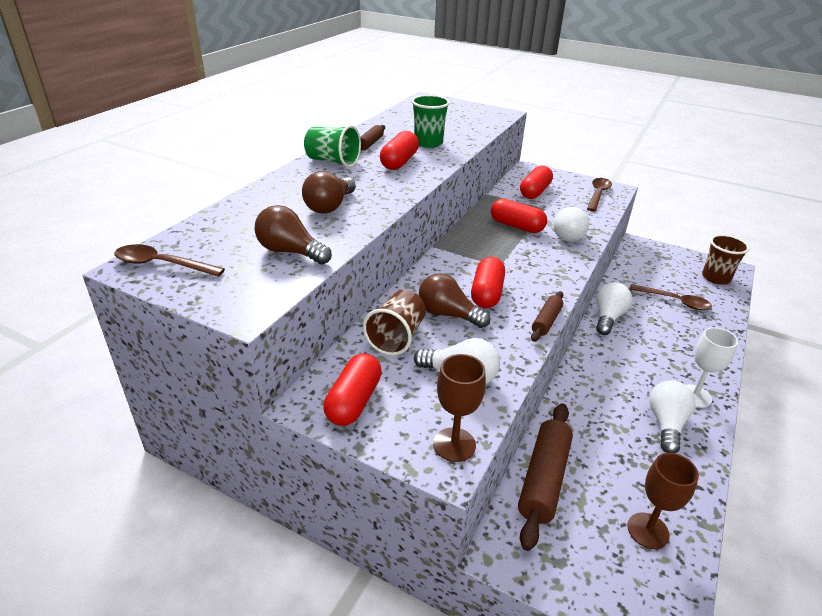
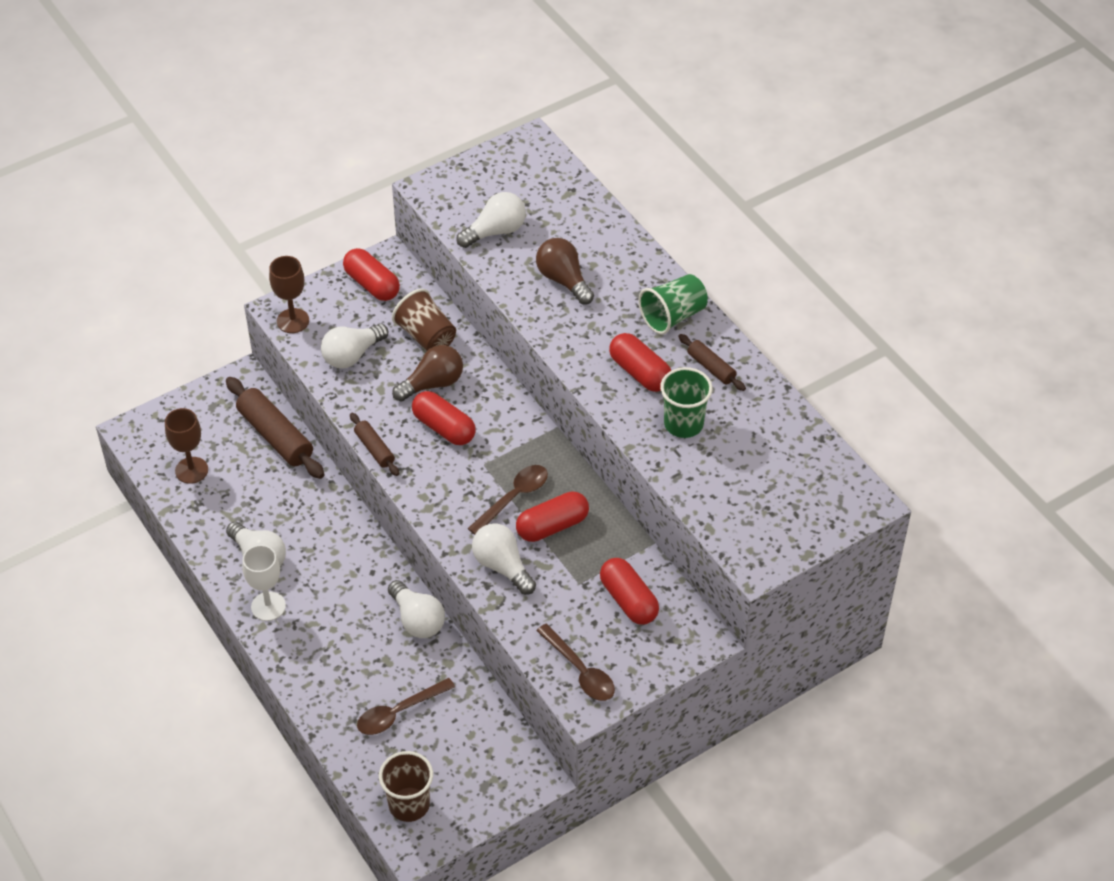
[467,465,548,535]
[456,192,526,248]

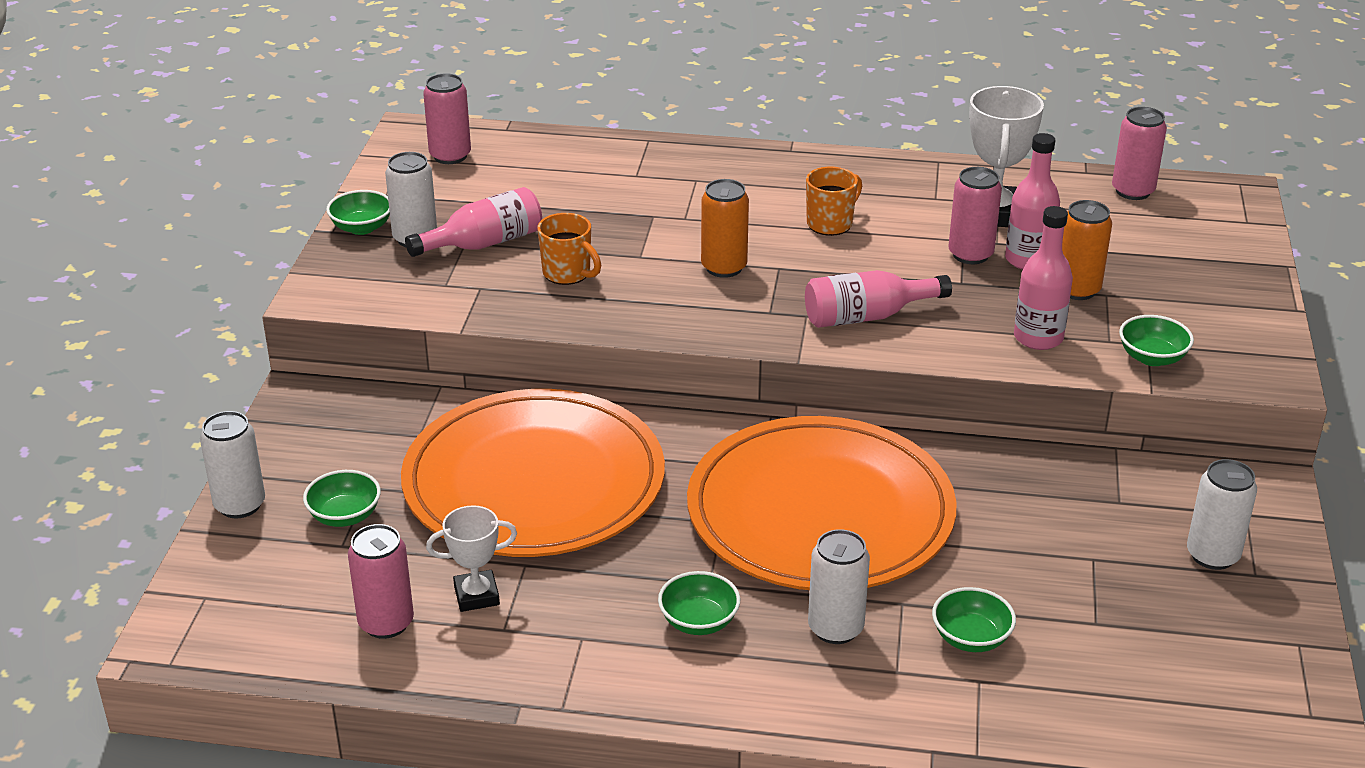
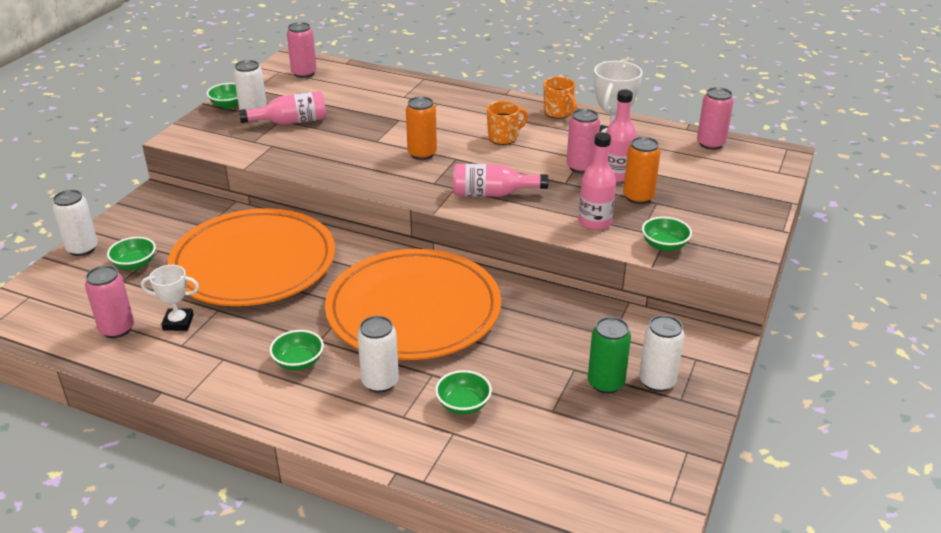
[543,77,577,119]
[588,317,631,394]

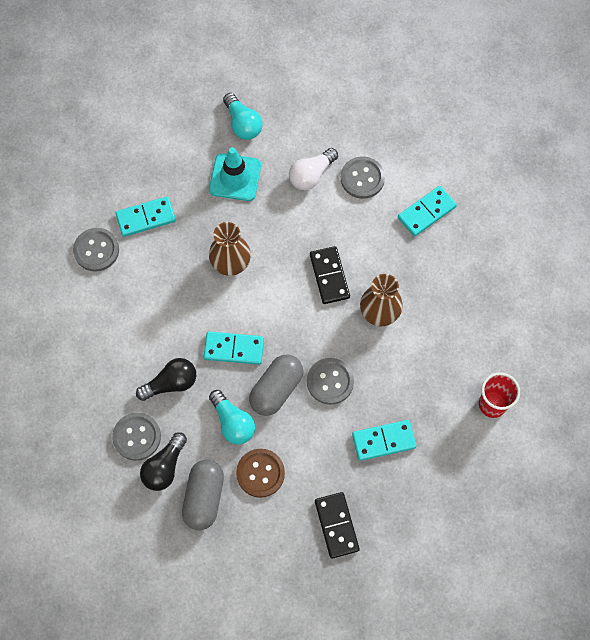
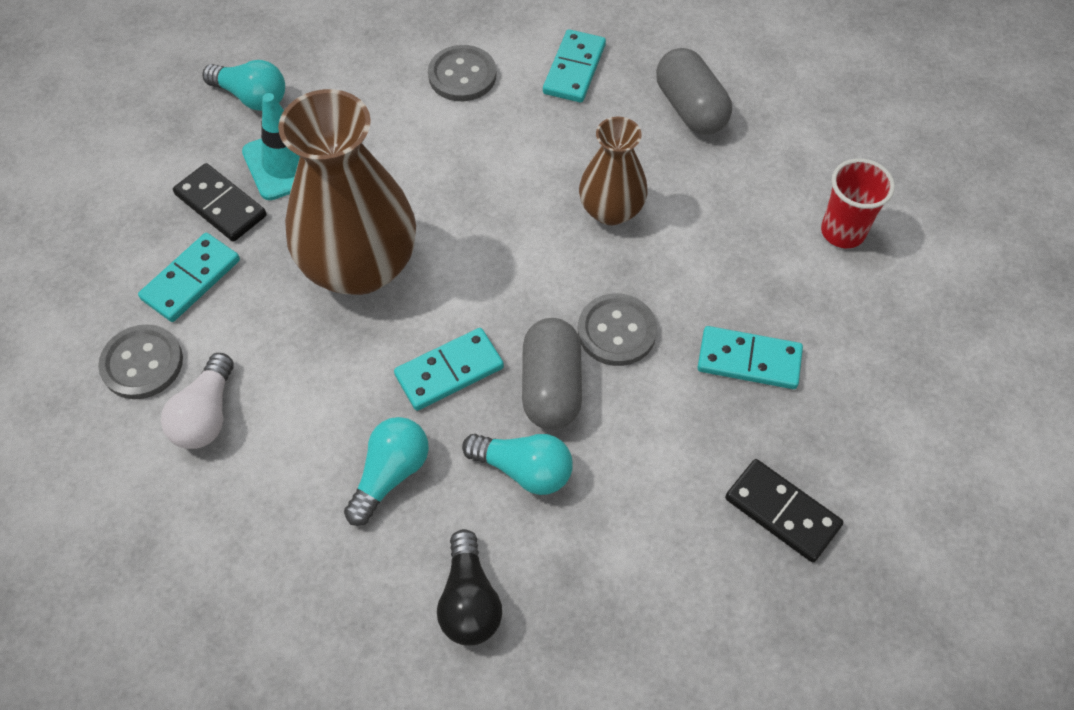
[112,413,161,461] (first image)
[344,417,429,526]
[656,48,732,135]
[278,89,416,295]
[236,449,285,498] (first image)
[161,353,234,449]
[173,163,267,242]
[697,326,803,389]

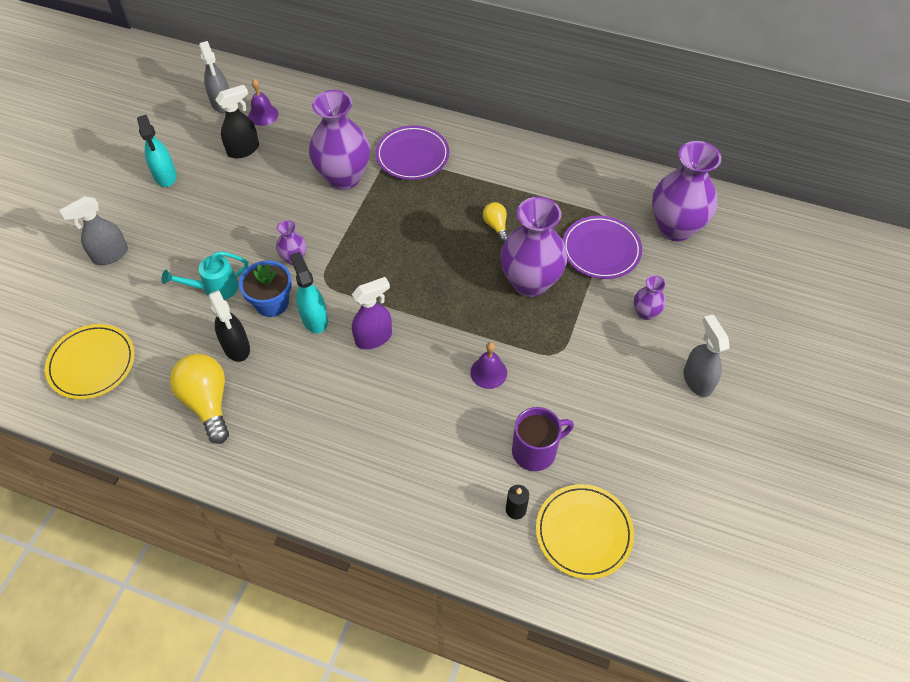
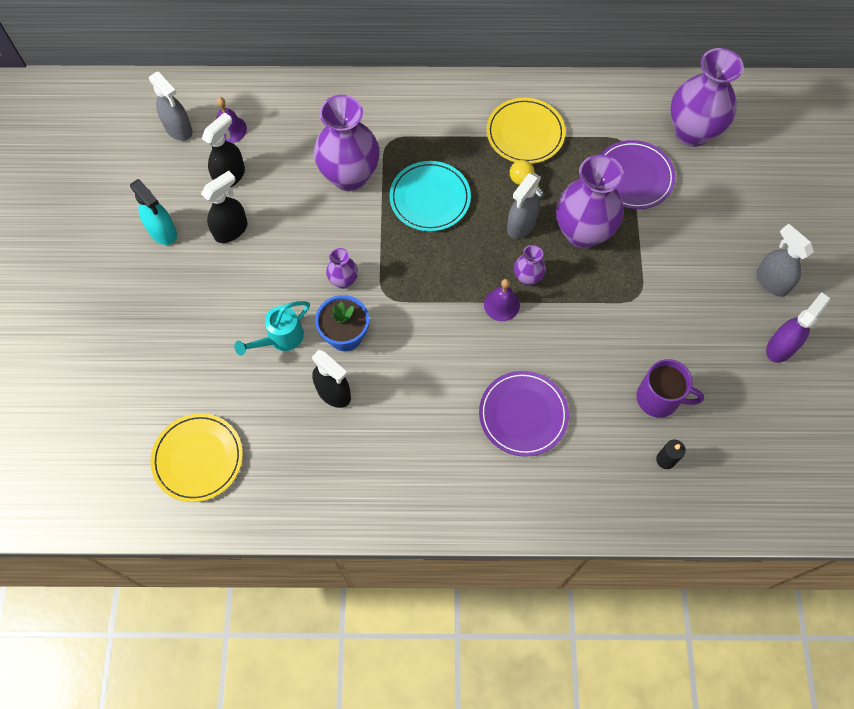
[507,172,541,239]
[170,354,229,444] (first image)
[290,252,328,333] (first image)
[766,292,830,363]
[479,371,569,457]
[484,279,520,321]
[637,359,704,418]
[486,98,566,164]
[514,245,546,286]
[201,171,247,243]
[389,161,471,232]

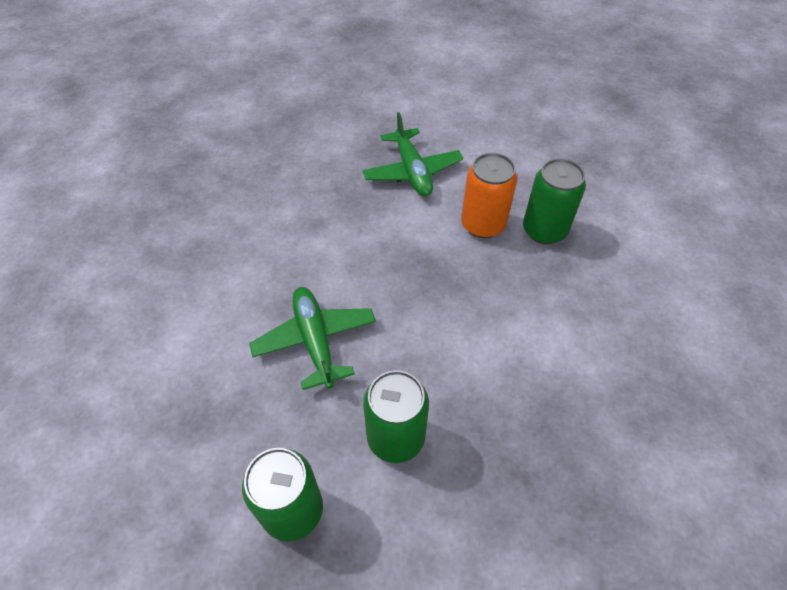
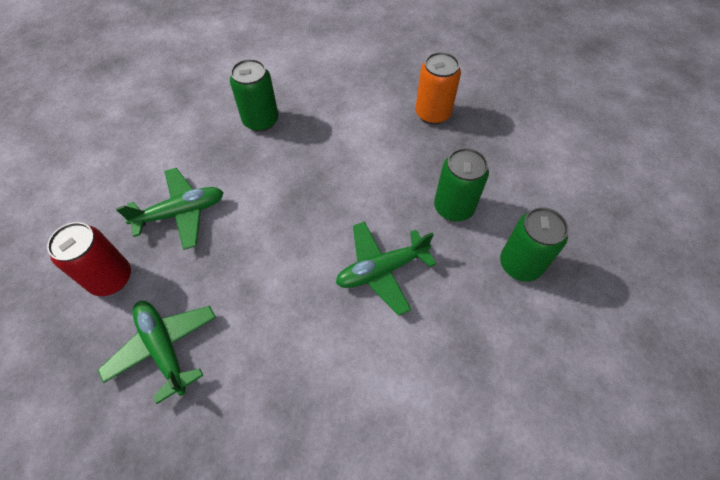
[415,52,461,124]
[47,222,131,296]
[98,301,216,404]

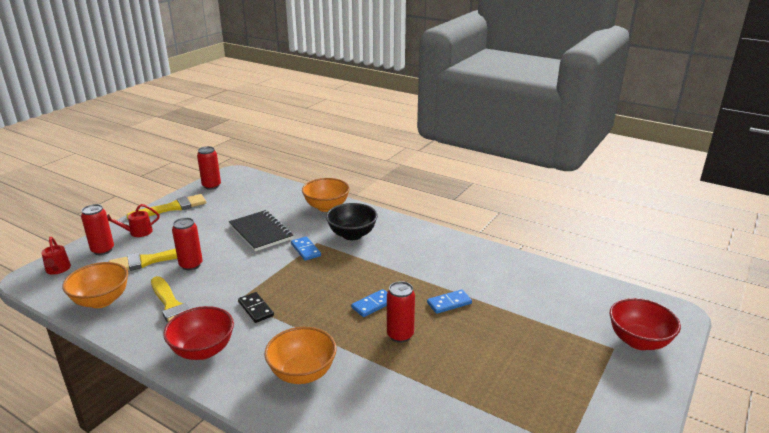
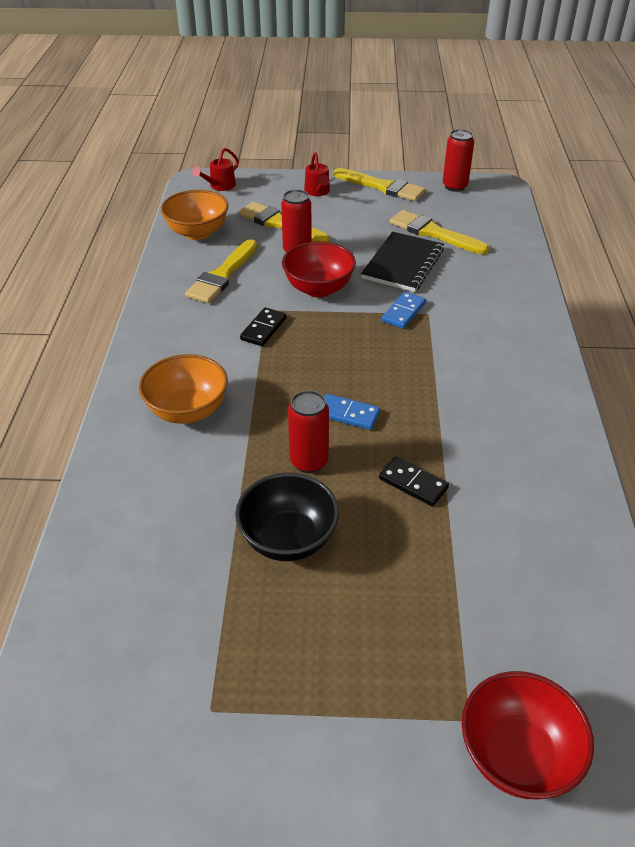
[81,204,114,255] (first image)
[304,152,330,196]
[282,241,356,297]
[302,178,350,212] (first image)
[235,473,339,561]
[379,457,449,507]
[390,210,489,254]

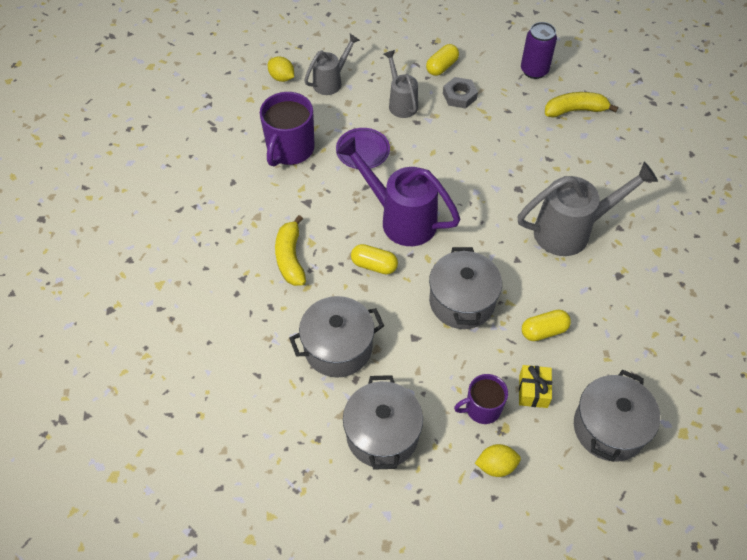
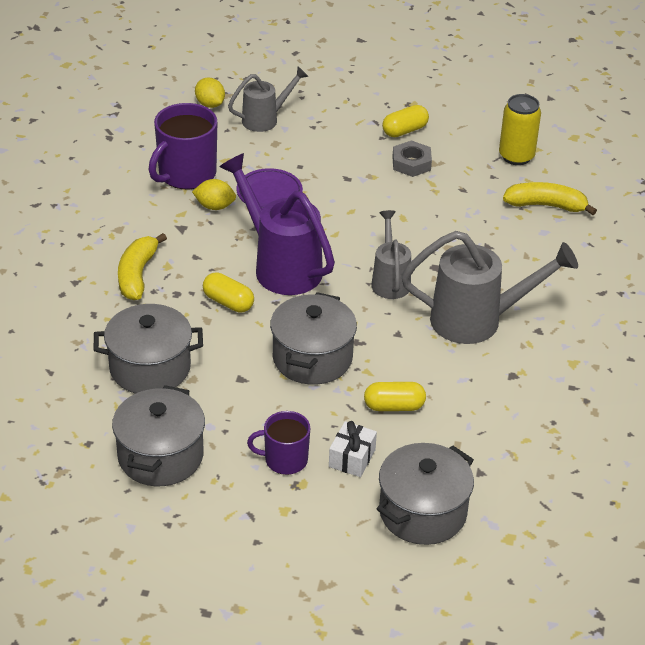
[372,210,411,299]
[192,179,236,210]
[329,421,377,477]
[499,94,541,165]

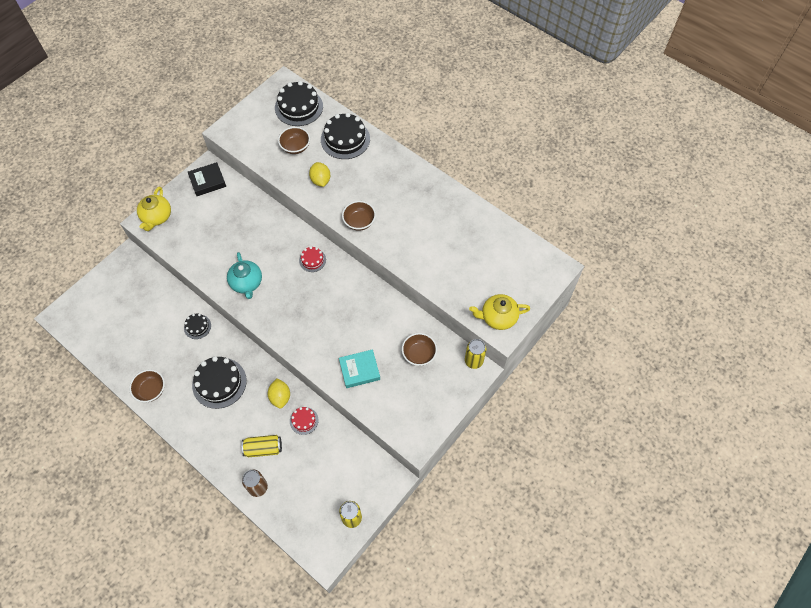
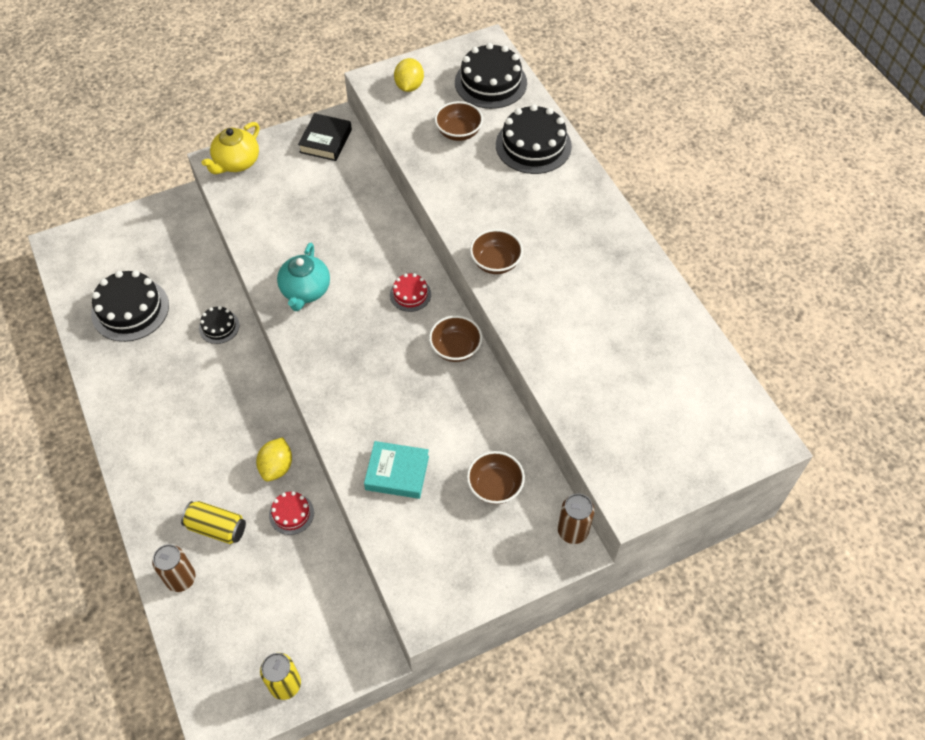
[429,315,482,362]
[298,113,352,161]
[91,270,169,342]
[394,58,424,92]
[558,494,595,544]
[469,294,530,330] (first image)

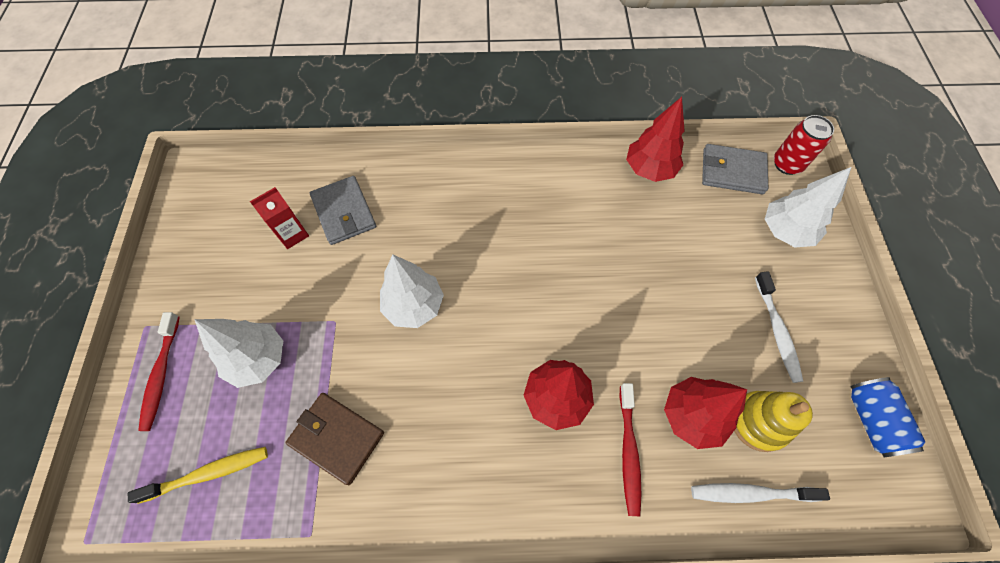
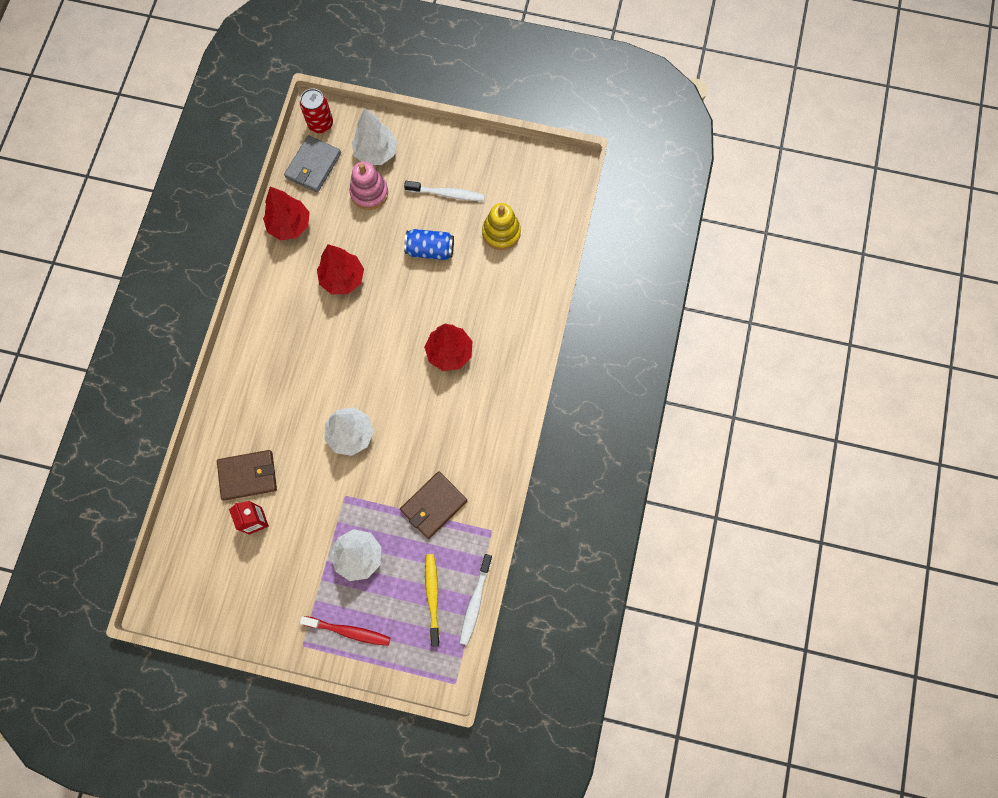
[217,450,277,500]
[619,383,641,516] (first image)
[317,244,364,294]
[459,554,492,645]
[404,229,454,260]
[349,161,388,210]

